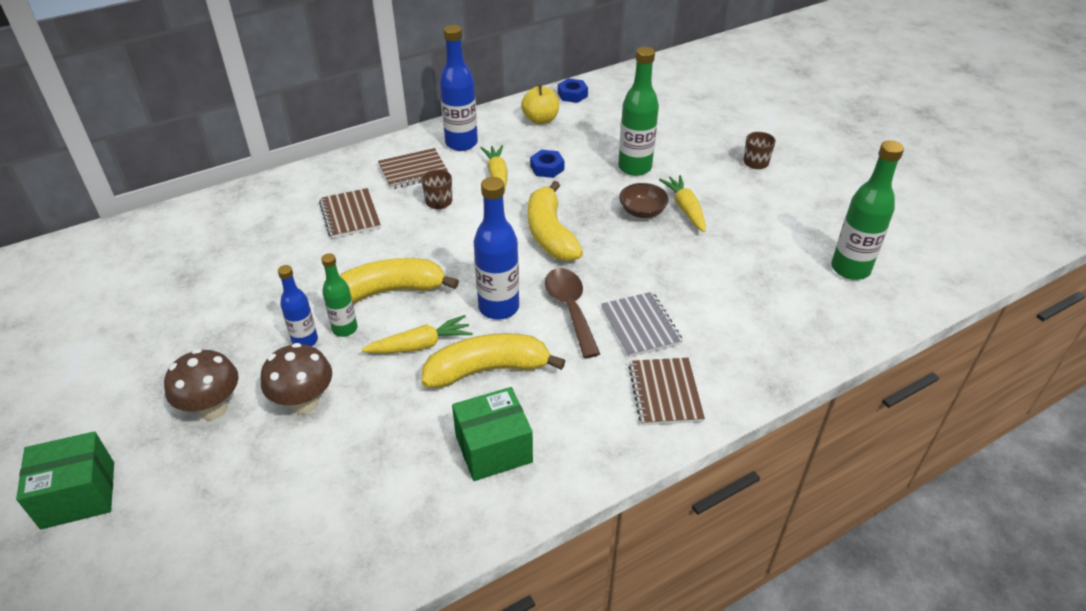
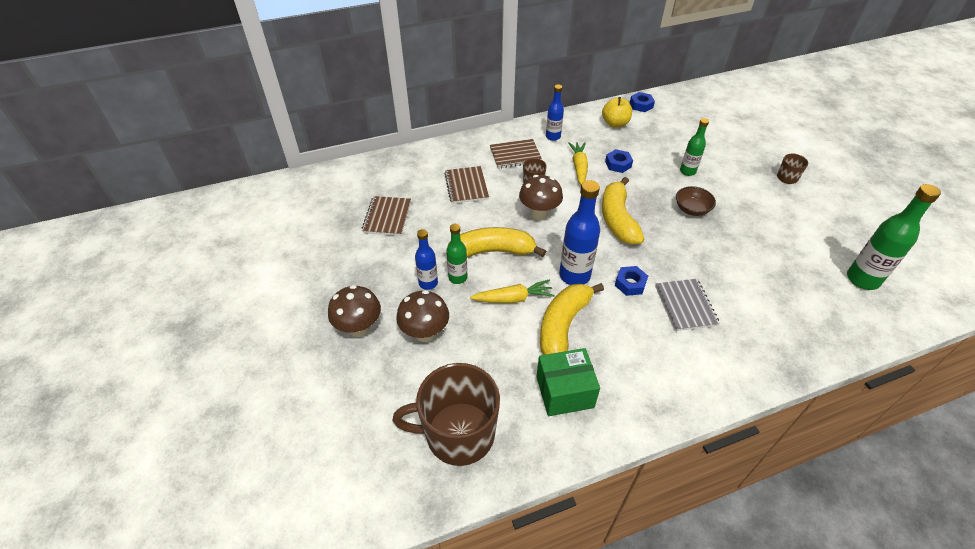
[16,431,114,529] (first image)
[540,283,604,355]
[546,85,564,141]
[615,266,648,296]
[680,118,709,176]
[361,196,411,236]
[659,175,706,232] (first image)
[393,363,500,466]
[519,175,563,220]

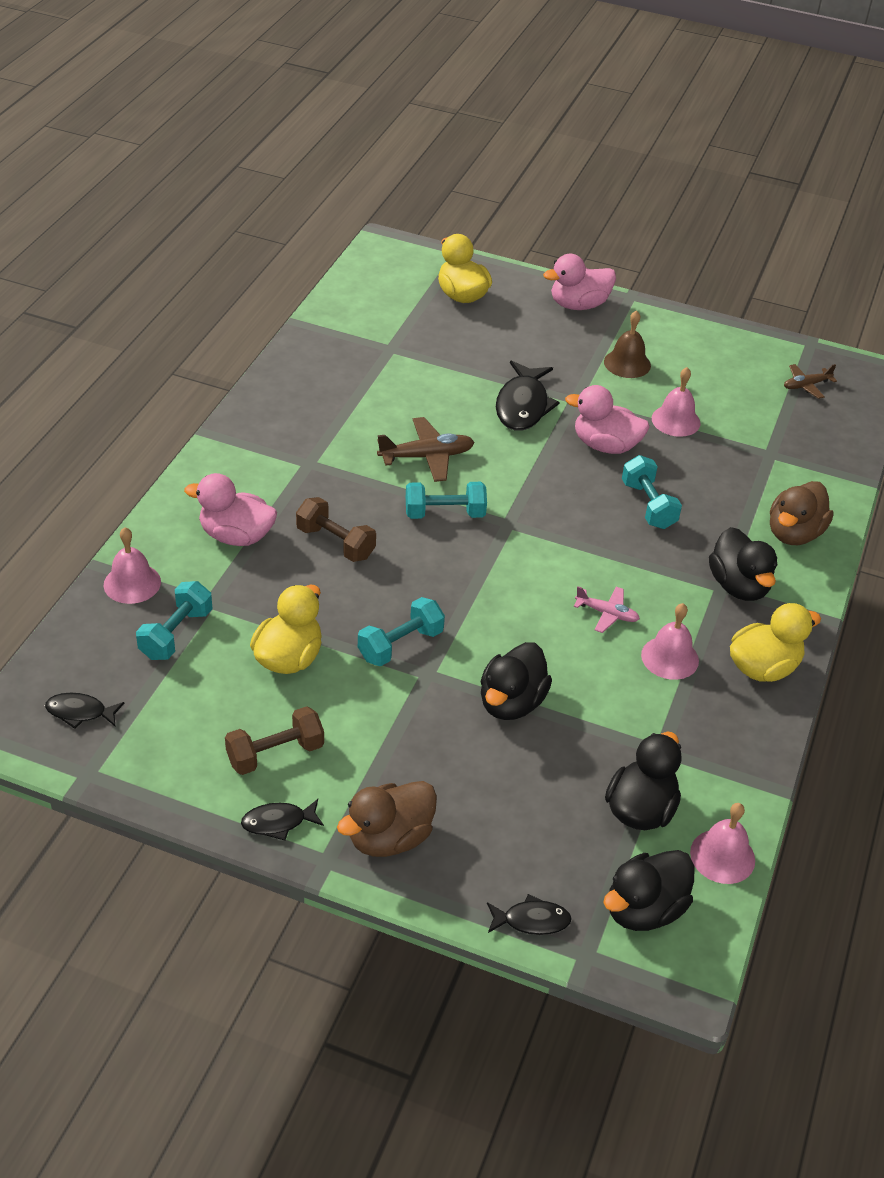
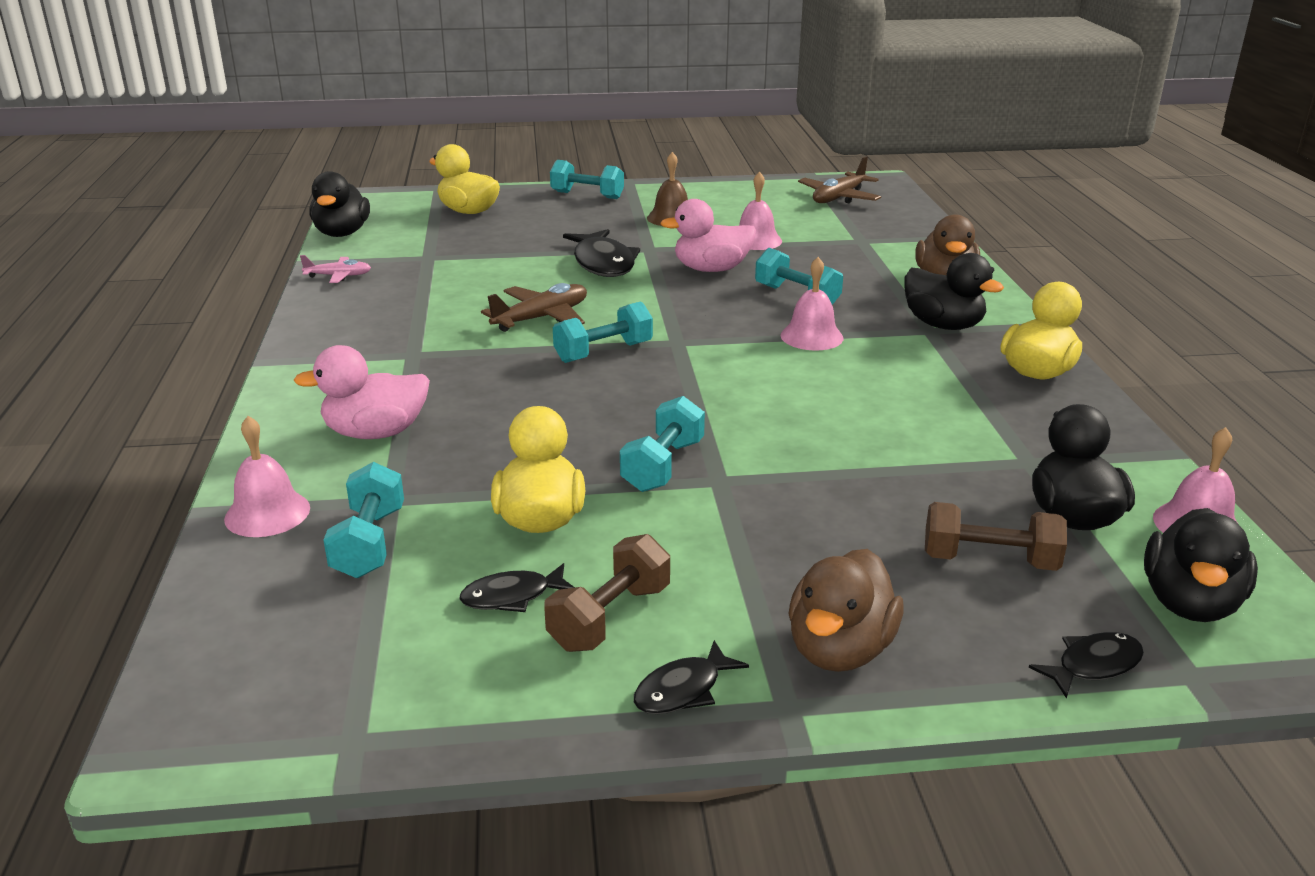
[459,563,575,612]
[925,502,1067,571]
[310,171,370,237]
[550,160,624,199]
[300,255,371,283]
[781,257,843,350]
[798,157,881,204]

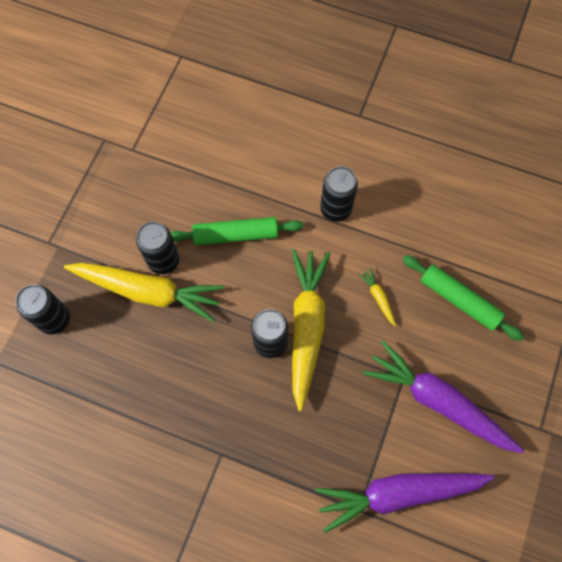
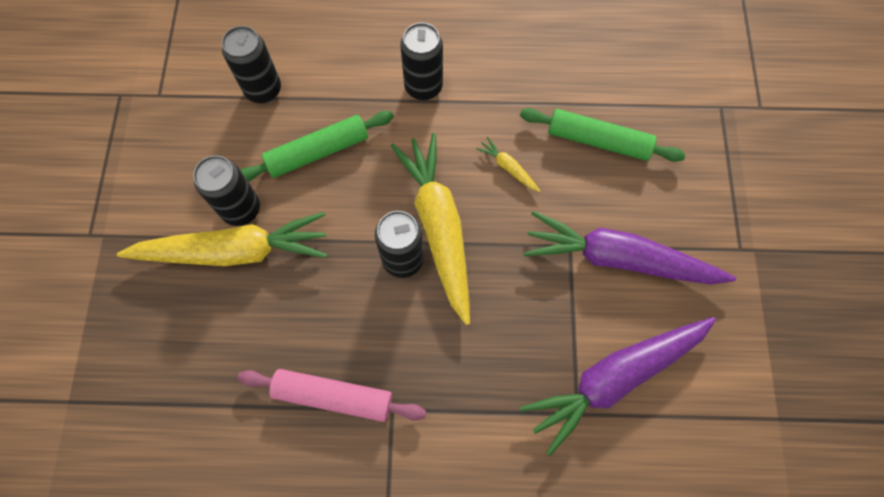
[222,26,281,103]
[237,369,426,422]

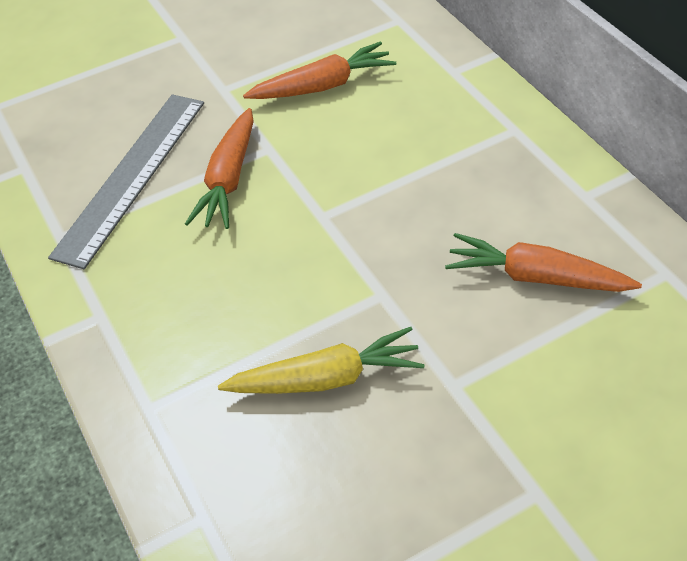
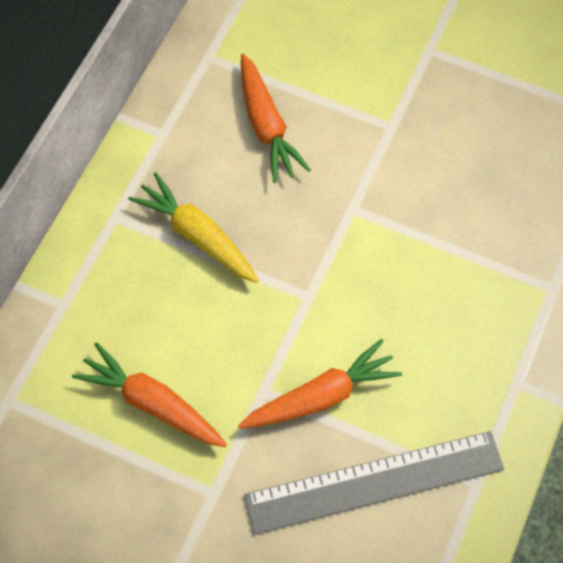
[128,172,259,283]

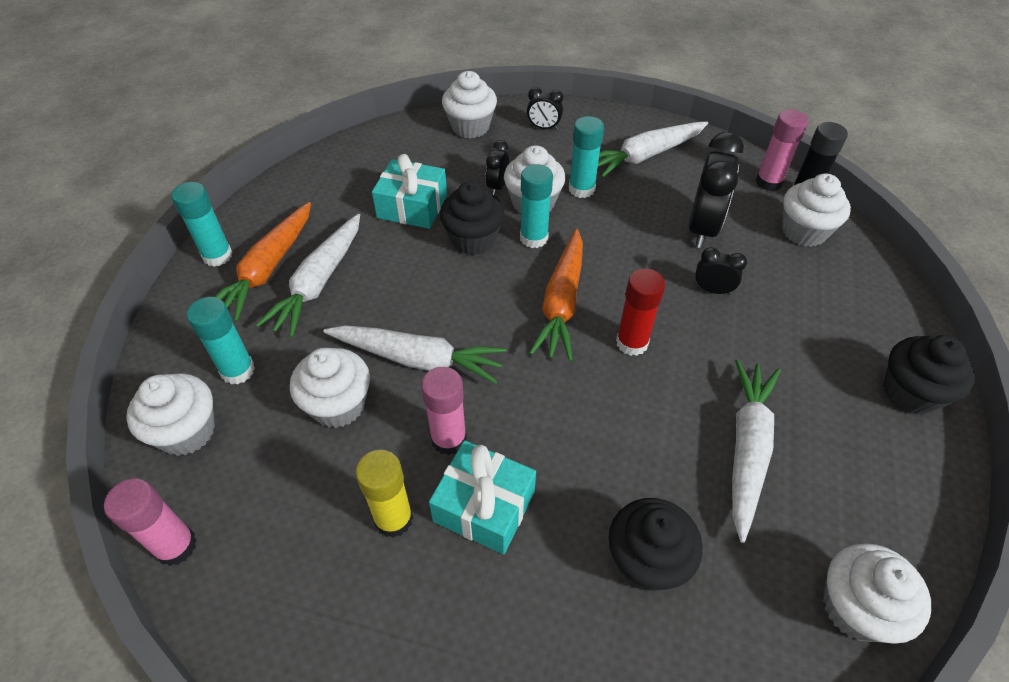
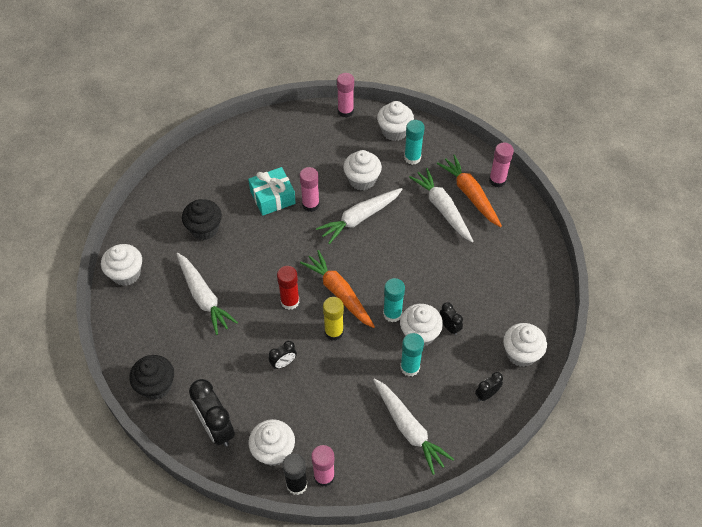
[489,142,514,187]
[323,297,344,341]
[372,154,447,229] (first image)
[440,181,505,255] (first image)
[373,378,454,475]
[189,379,235,447]

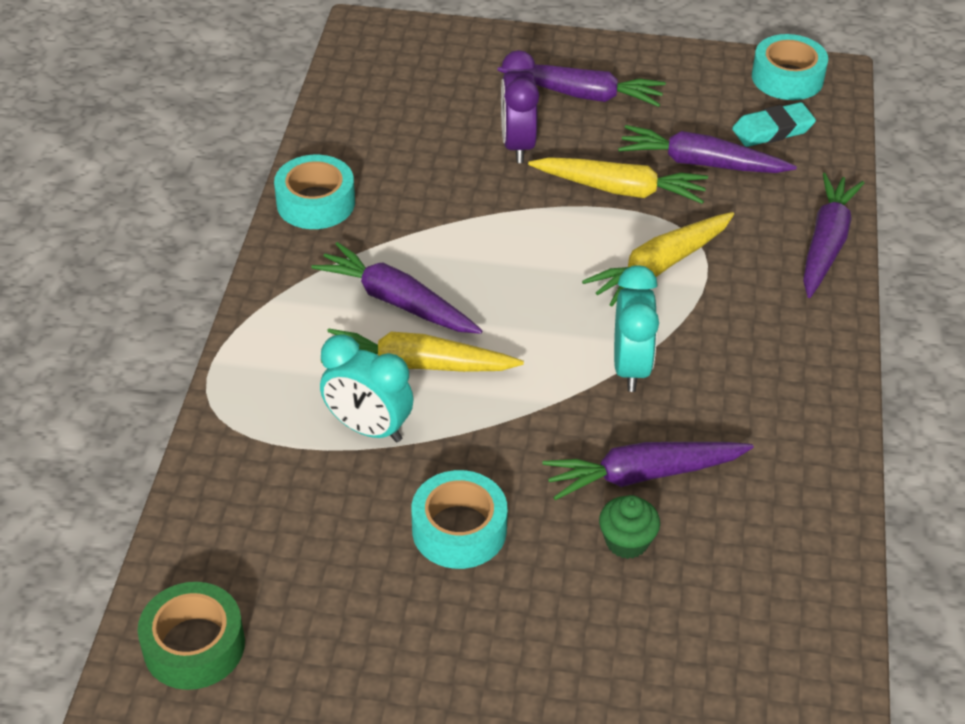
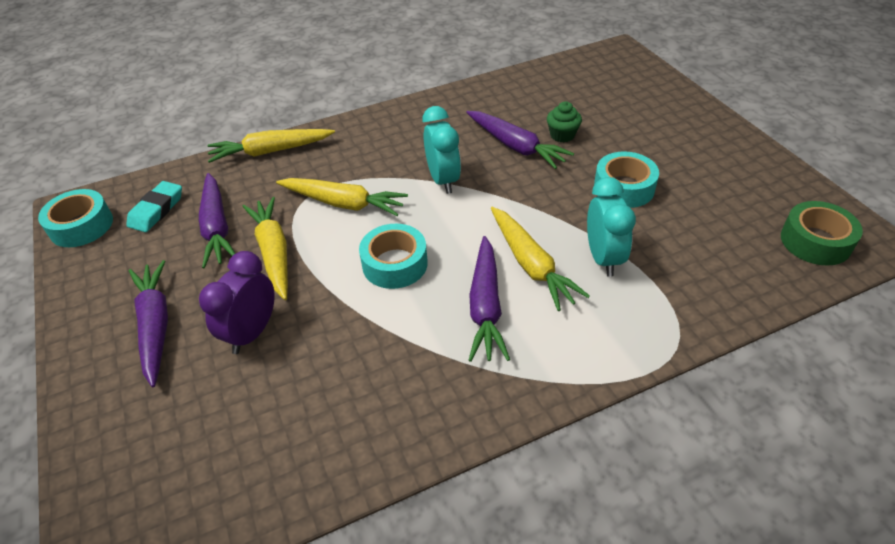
[359,224,428,289]
[199,251,275,354]
[423,106,461,194]
[126,181,182,232]
[208,129,335,163]

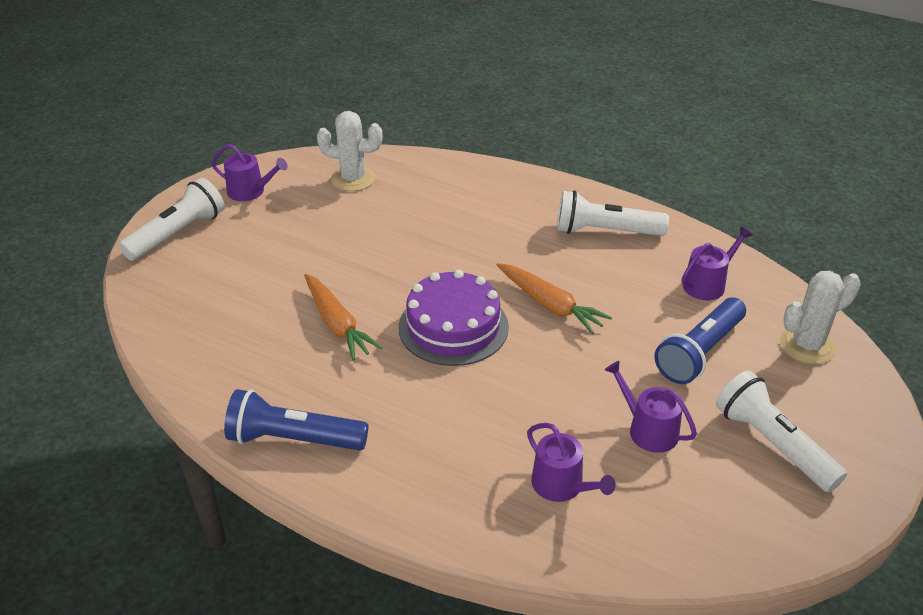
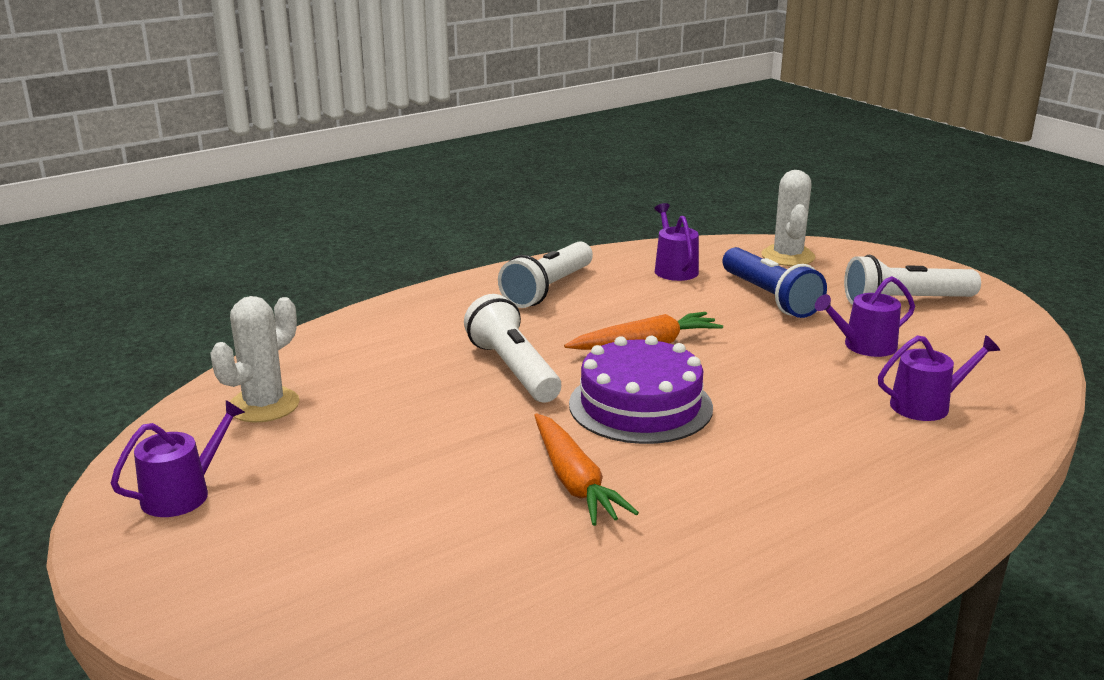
[464,294,561,403]
[224,389,368,450] (first image)
[534,413,639,526]

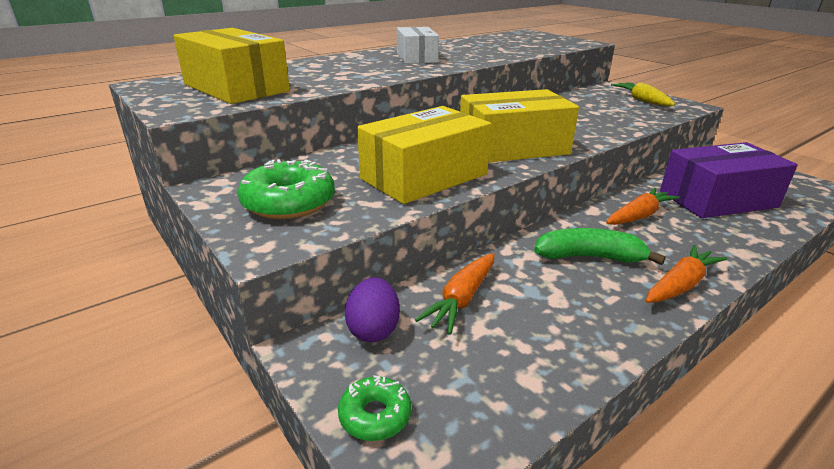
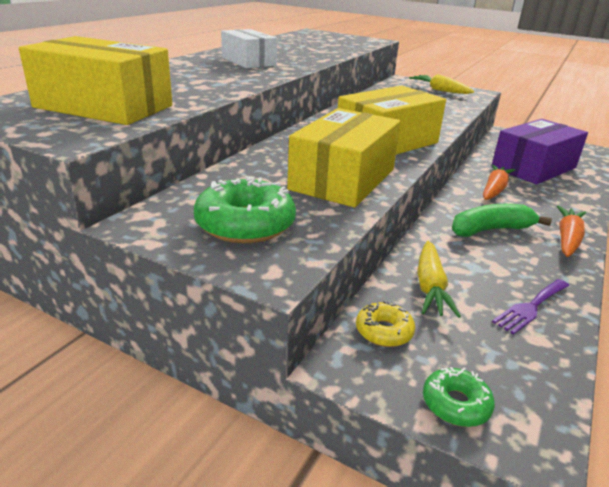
[356,300,415,347]
[417,241,461,318]
[492,279,569,335]

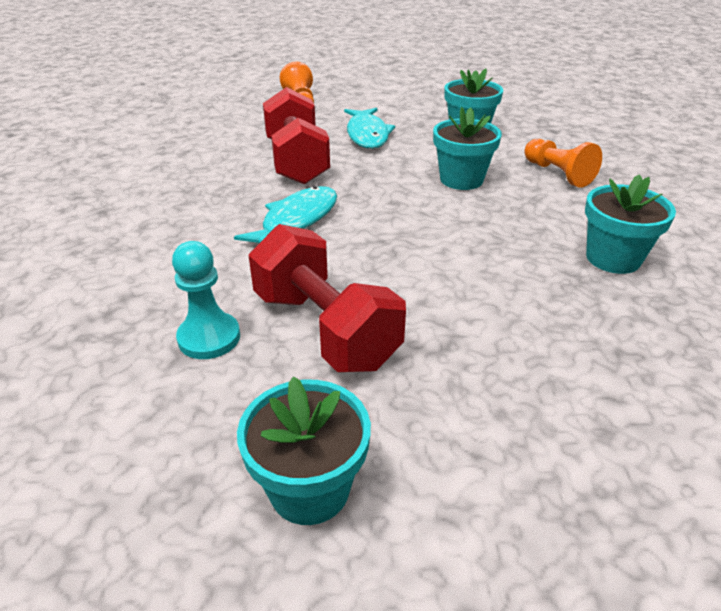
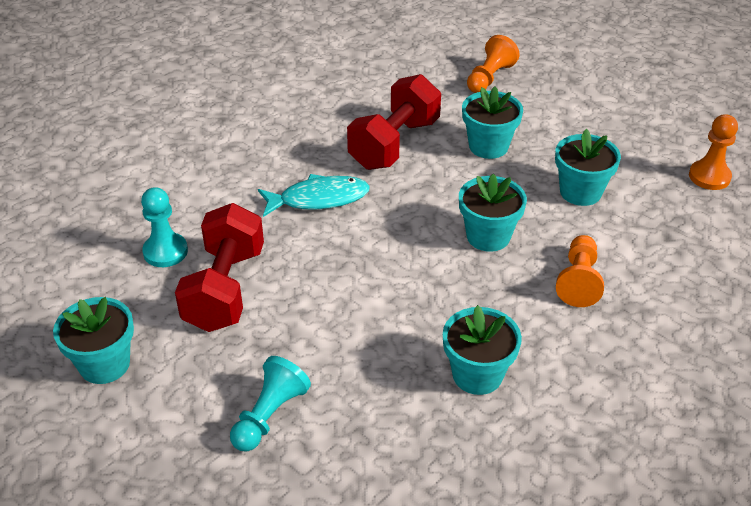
[462,87,523,159]
[230,356,311,452]
[689,114,738,190]

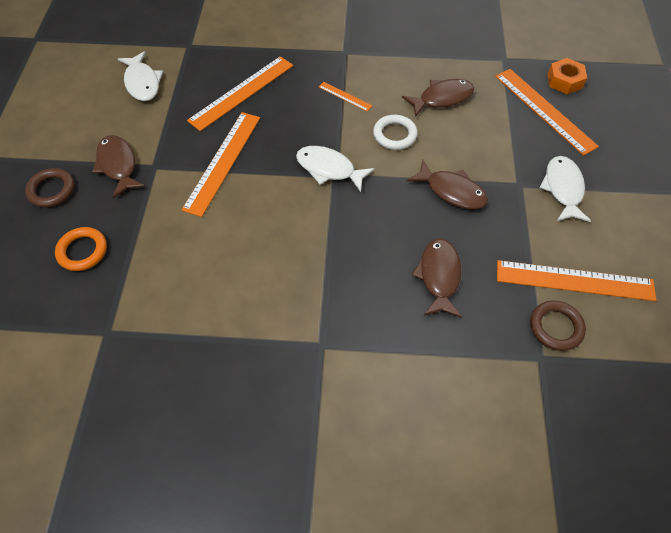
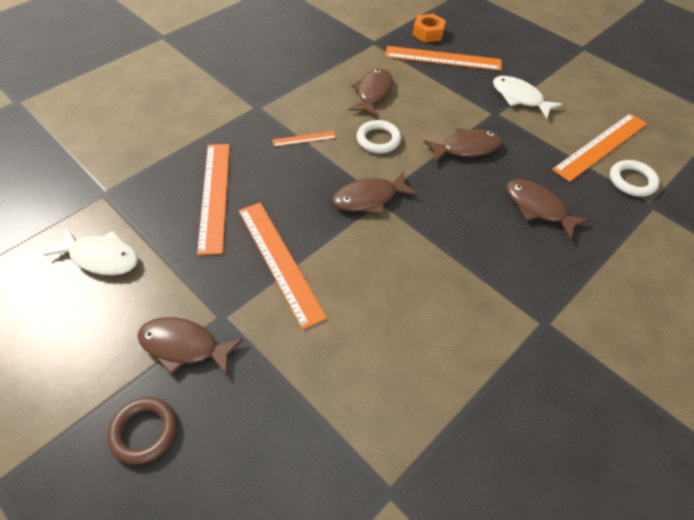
[55,227,107,271] (first image)
[332,171,418,214]
[610,160,660,197]

